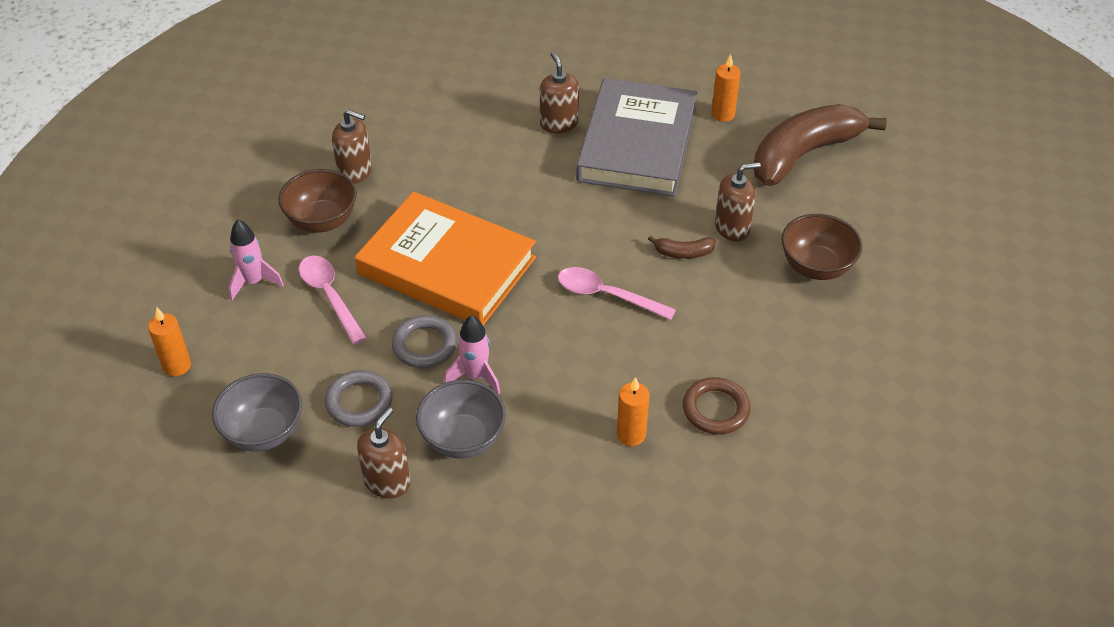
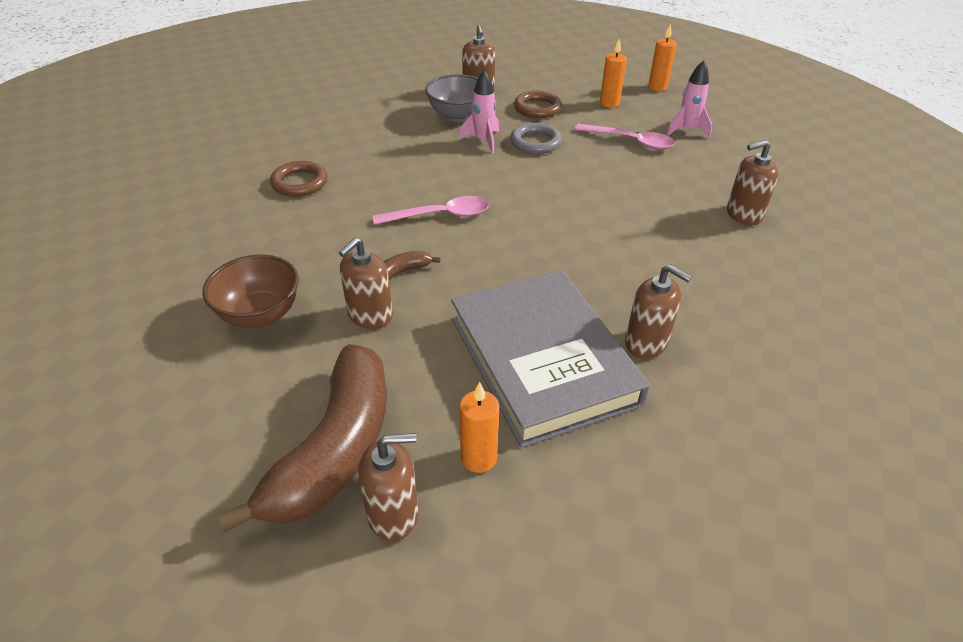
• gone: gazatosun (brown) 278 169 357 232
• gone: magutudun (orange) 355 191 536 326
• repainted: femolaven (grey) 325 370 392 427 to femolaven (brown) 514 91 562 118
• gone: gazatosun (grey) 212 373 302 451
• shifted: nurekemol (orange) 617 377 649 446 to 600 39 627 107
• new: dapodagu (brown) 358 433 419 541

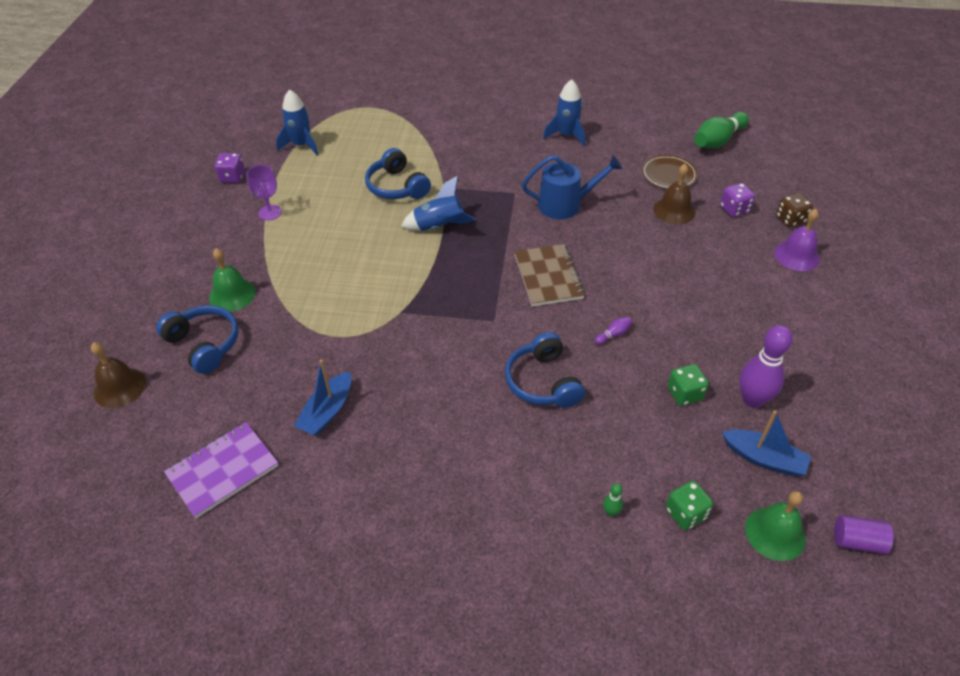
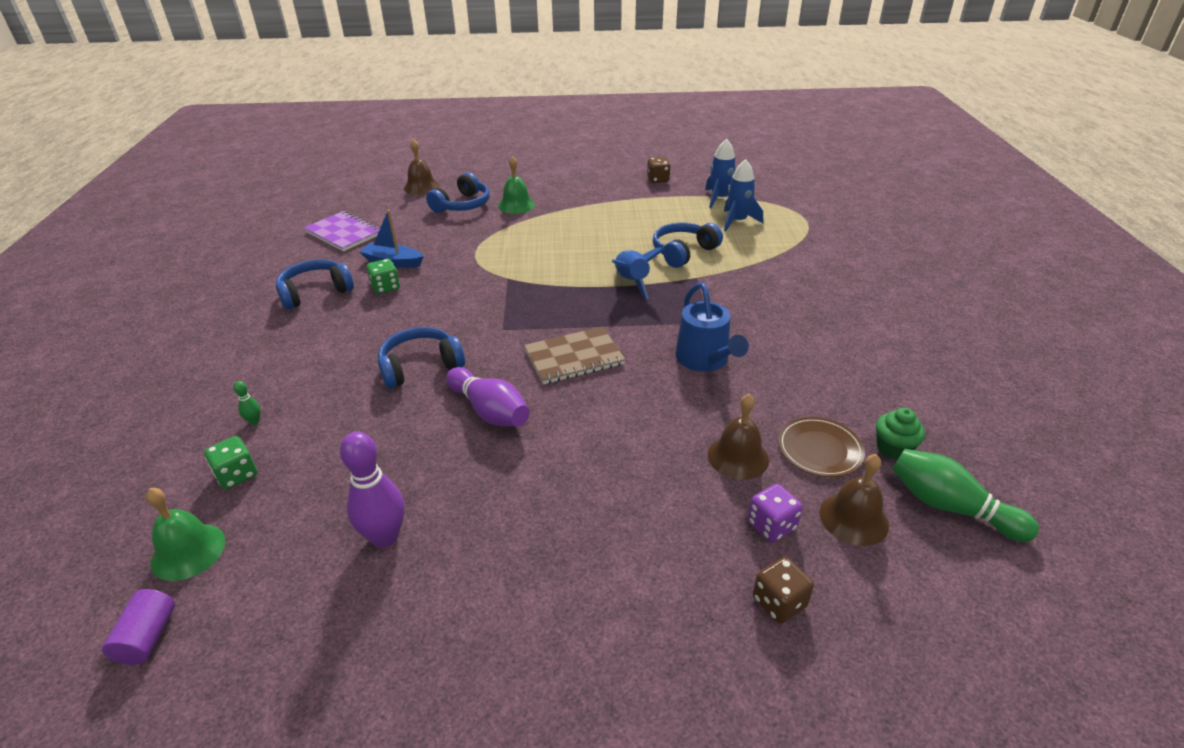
• shifted: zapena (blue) 543 79 585 146 to 724 159 763 232
• repainted: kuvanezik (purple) 215 153 245 183 to kuvanezik (brown) 647 157 671 183
• gone: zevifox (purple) 246 165 282 220
• gone: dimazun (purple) 774 209 820 271
• scaled: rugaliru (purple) 595 317 632 345 = 446 367 529 426 x2.30
• shifted: kuvanezik (green) 668 364 709 406 to 366 259 400 294
• gone: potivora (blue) 722 410 811 477
• new: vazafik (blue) 276 260 354 310
• new: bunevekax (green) 876 408 925 460
• new: dimazun (brown) 820 454 889 546

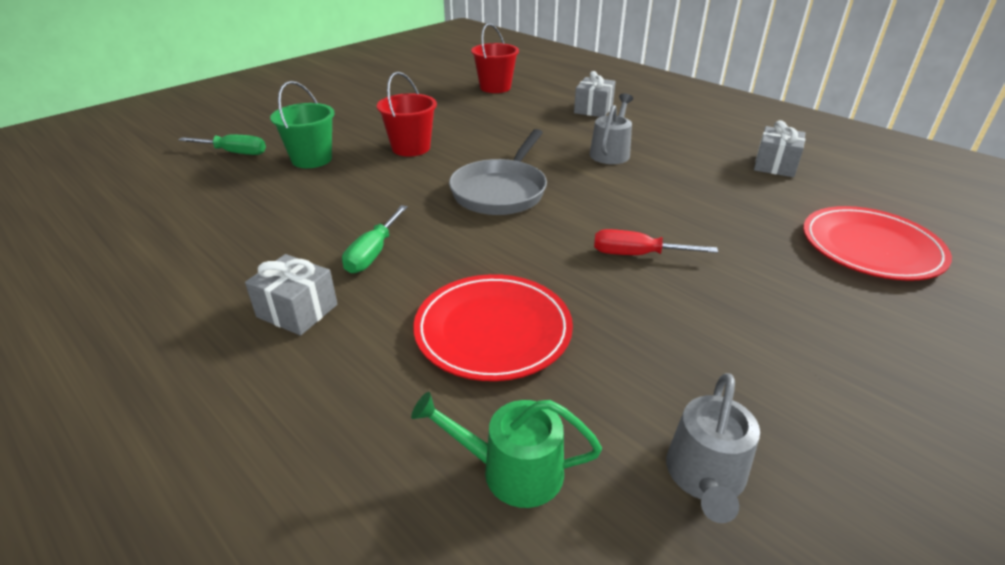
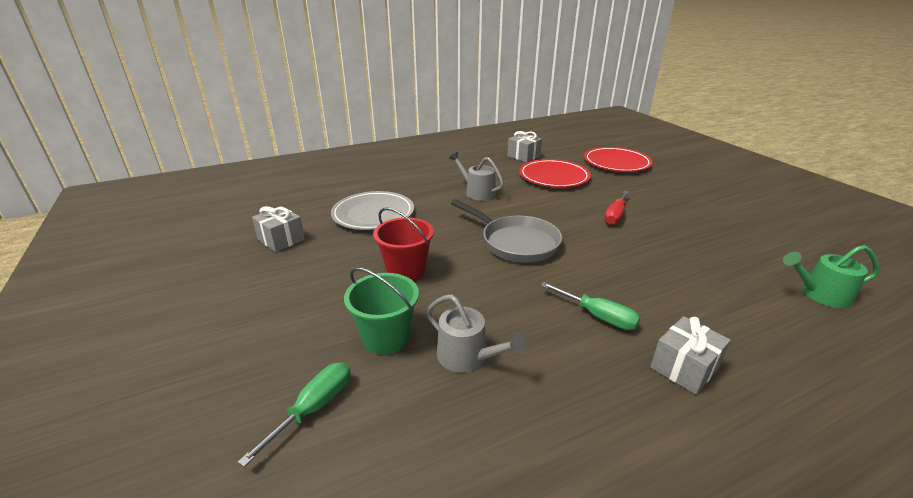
• gone: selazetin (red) 471 23 519 93
• shifted: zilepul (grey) 574 71 616 117 to 252 206 305 252
• shifted: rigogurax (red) 413 274 573 381 to 519 159 591 188
• shifted: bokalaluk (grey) 666 373 760 523 to 426 294 527 373
• rotated: bokalaluk (green) 411 392 602 508 = 783 245 879 308 60 degrees clockwise
• new: rigogurax (grey) 331 191 414 230

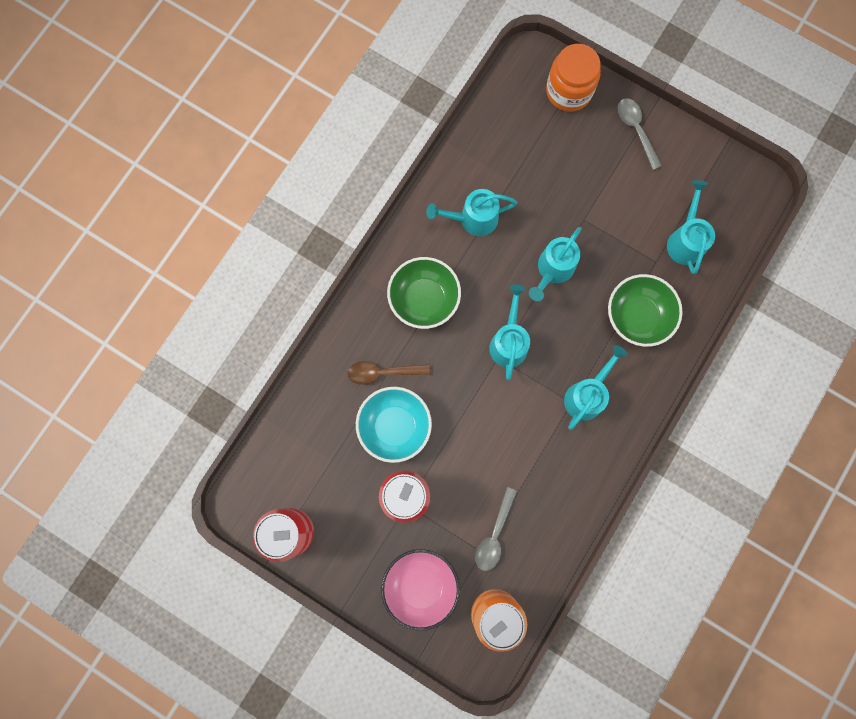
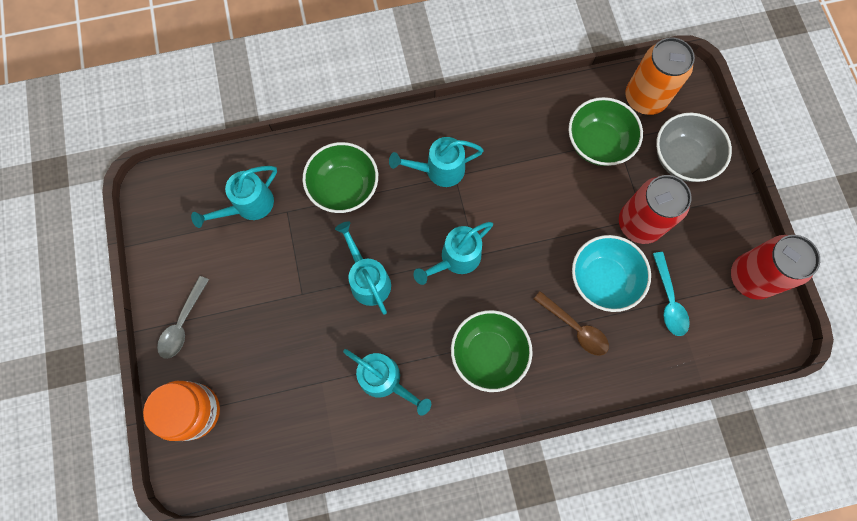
• rotated: bokalaluk (turquoise) 529 227 582 301 = 335 221 391 315 105 degrees counterclockwise
• swapped: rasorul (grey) 475 487 517 571 to gazatosun (green) 568 97 643 166
• repainted: gazatosun (pink) 381 549 460 631 to gazatosun (grey) 656 113 732 182
• new: rasorul (turquoise) 653 252 690 336

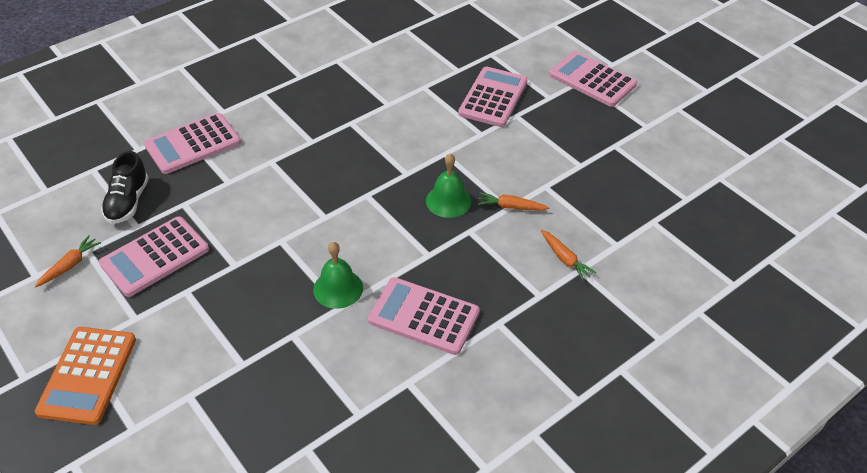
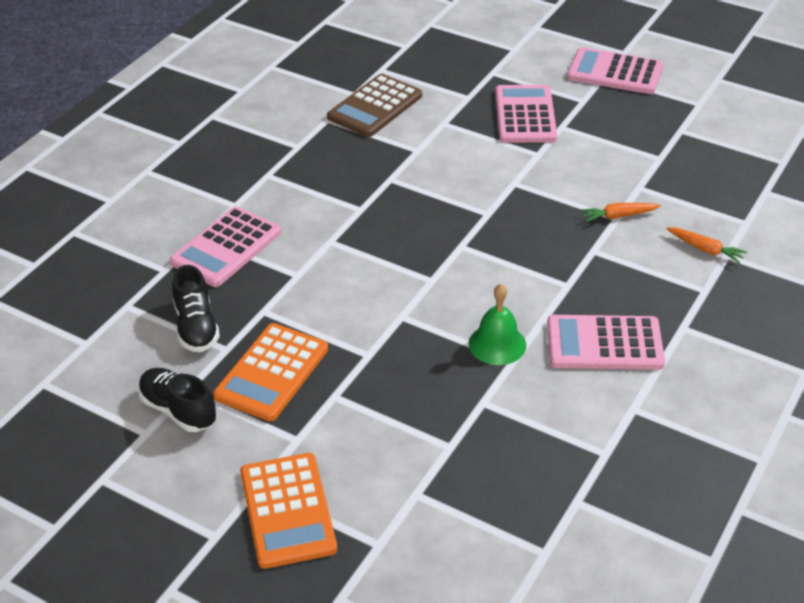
• gone: dimazun (green) 426 153 471 218
• repainted: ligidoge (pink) 99 216 209 297 to ligidoge (orange) 213 323 328 421
• swapped: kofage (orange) 35 235 101 288 to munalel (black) 138 368 217 432
• new: ligidoge (brown) 327 74 422 137

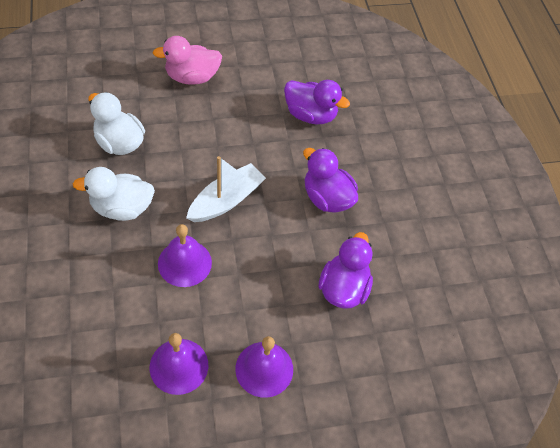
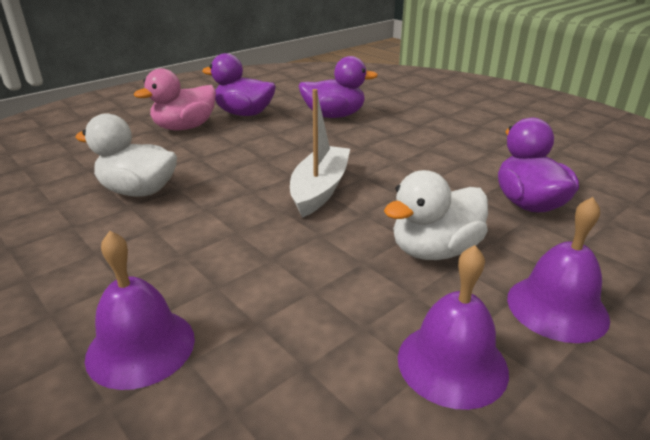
• shifted: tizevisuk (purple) 303 148 358 213 to 202 53 276 116
• shifted: tizevisuk (white) 73 167 155 221 to 384 170 488 260
• shifted: dimazun (purple) 158 224 212 287 to 85 231 195 390

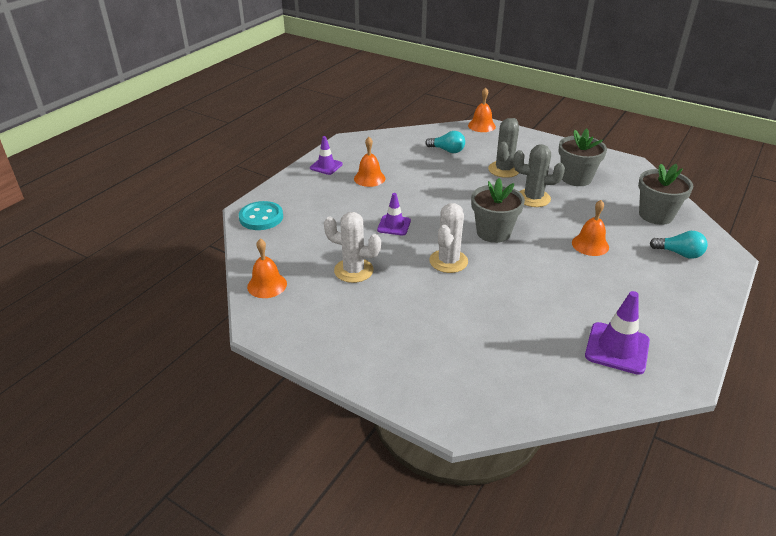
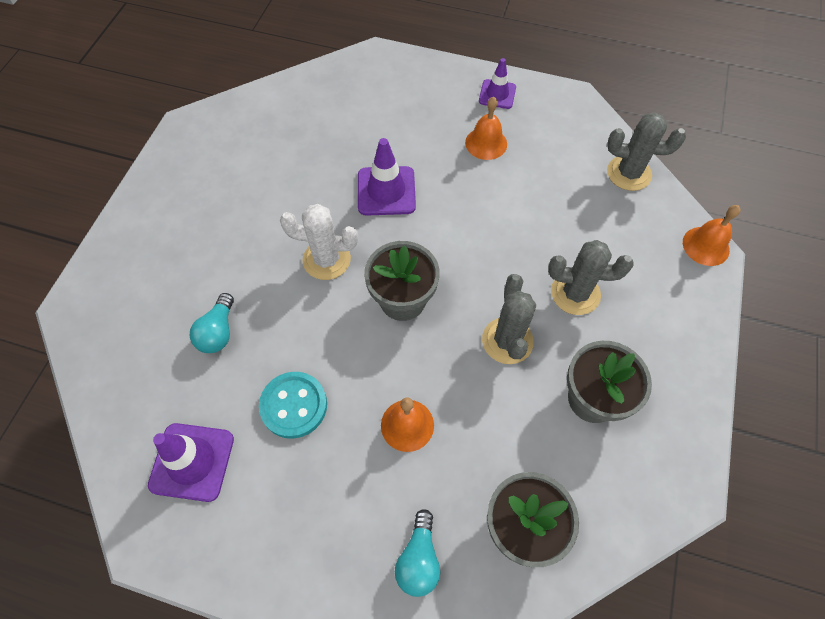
• shifted: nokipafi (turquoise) 425 131 465 153 to 190 293 234 353
• scaled: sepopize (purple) 377 193 411 235 = 358 138 416 216 x1.54
• shifted: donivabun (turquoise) 239 201 283 230 to 259 372 327 439
• gone: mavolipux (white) 324 212 381 283
• gone: dimazun (orange) 247 239 287 298
• new: mavolipux (grey) 607 113 686 191

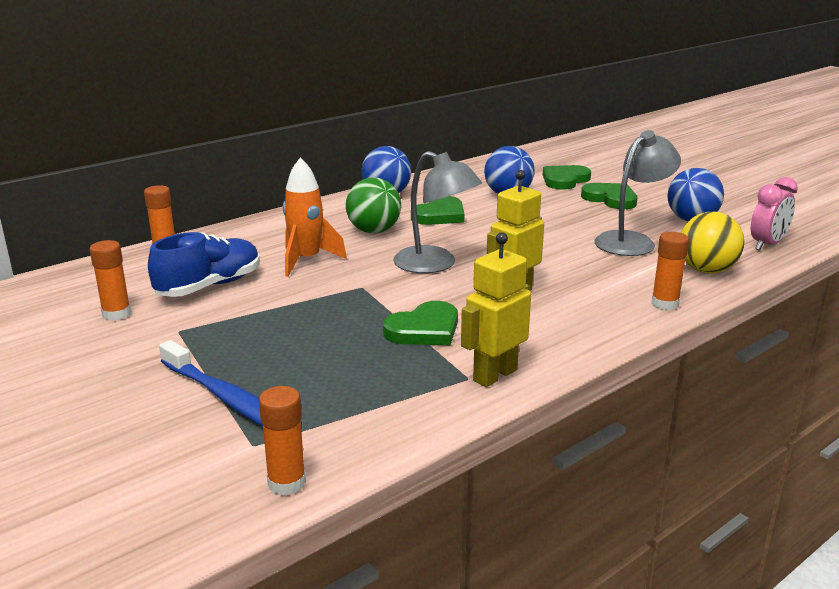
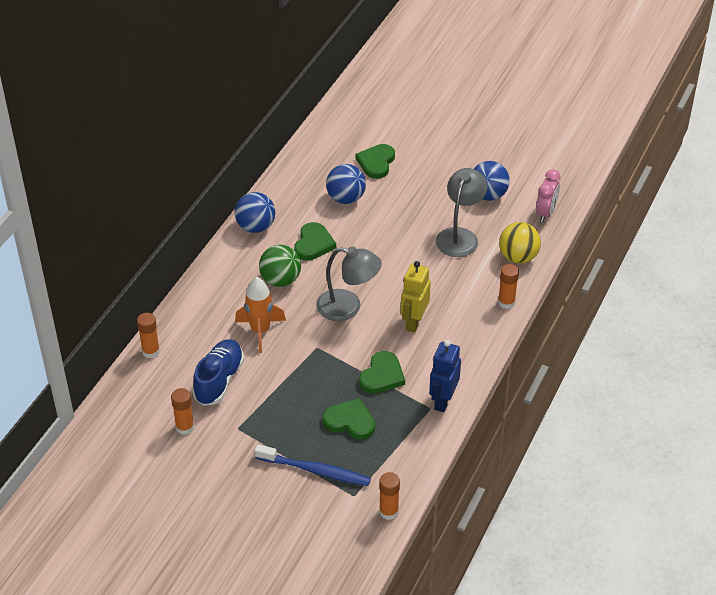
• shifted: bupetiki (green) 581 183 638 209 to 322 398 376 440
• repainted: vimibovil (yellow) 461 232 531 387 to vimibovil (blue) 429 340 461 412

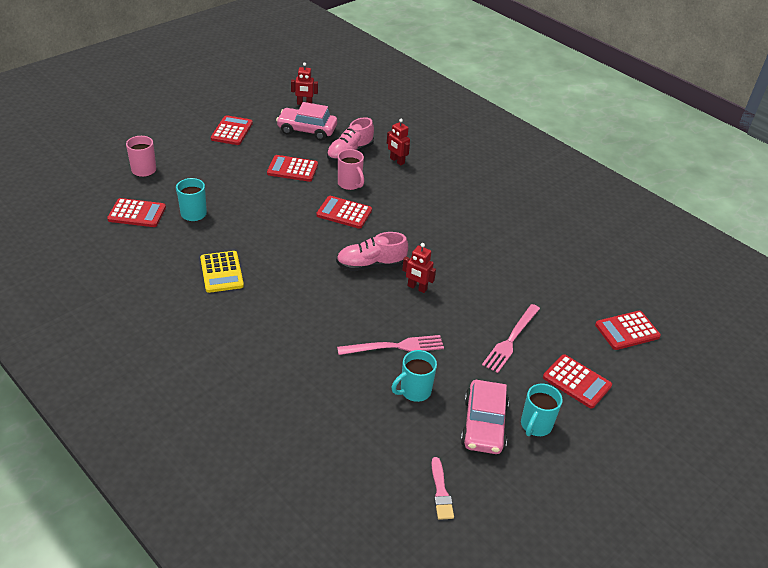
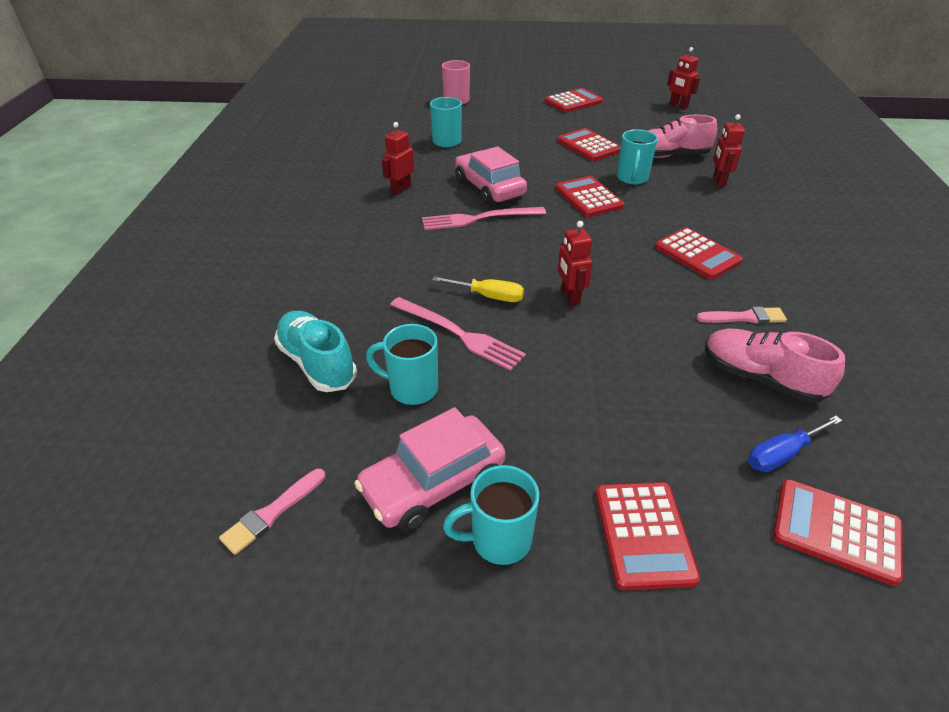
• shifted: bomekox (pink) 276 102 337 141 to 455 146 527 205
• repainted: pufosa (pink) 338 149 364 190 to pufosa (turquoise) 617 129 658 185
• shifted: ligidoge (red) 107 198 166 227 to 655 227 743 279
• shifted: munalel (pink) 336 232 408 271 to 705 329 845 403
• swapped: ligidoge (yellow) 200 251 244 293 to vimibovil (red) 382 122 414 195
• shifted: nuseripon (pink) 482 304 540 373 to 422 207 546 230
• new: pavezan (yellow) 433 276 524 302
• new: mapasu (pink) 696 307 787 324
• new: munalel (turquoise) 274 311 357 392
• new: pavezan (blue) 748 416 842 472

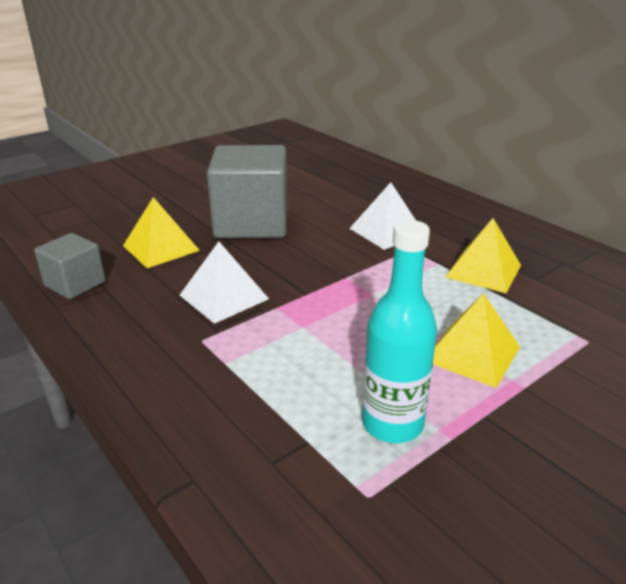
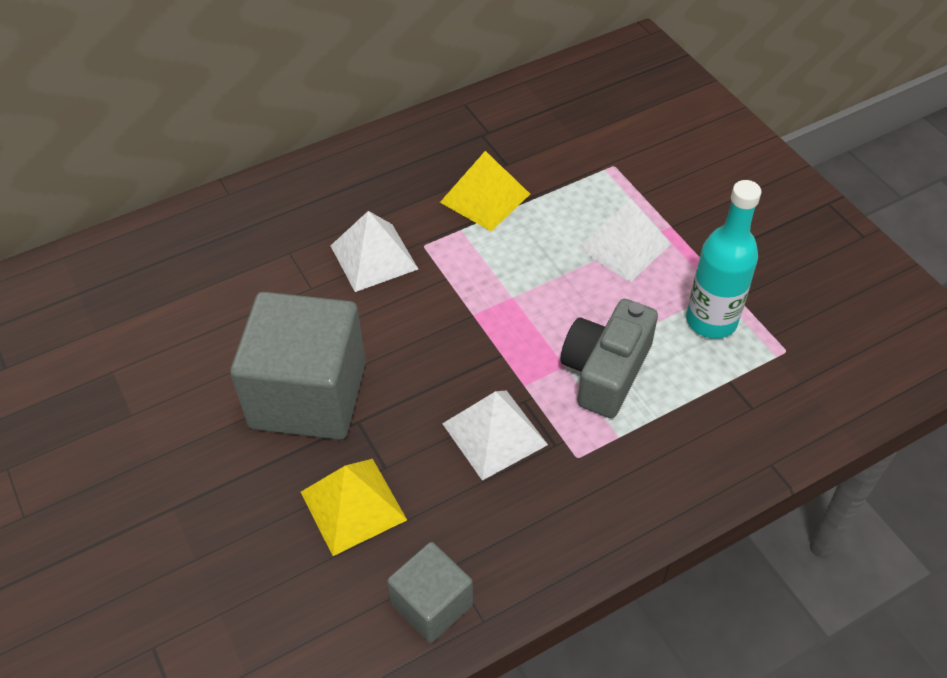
• repainted: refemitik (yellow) 433 293 520 388 to refemitik (white) 577 199 671 282
• new: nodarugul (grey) 561 299 658 418

